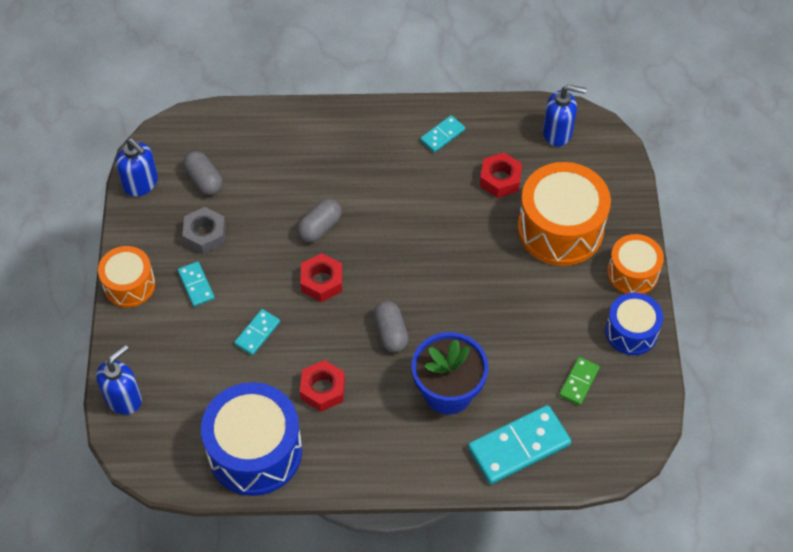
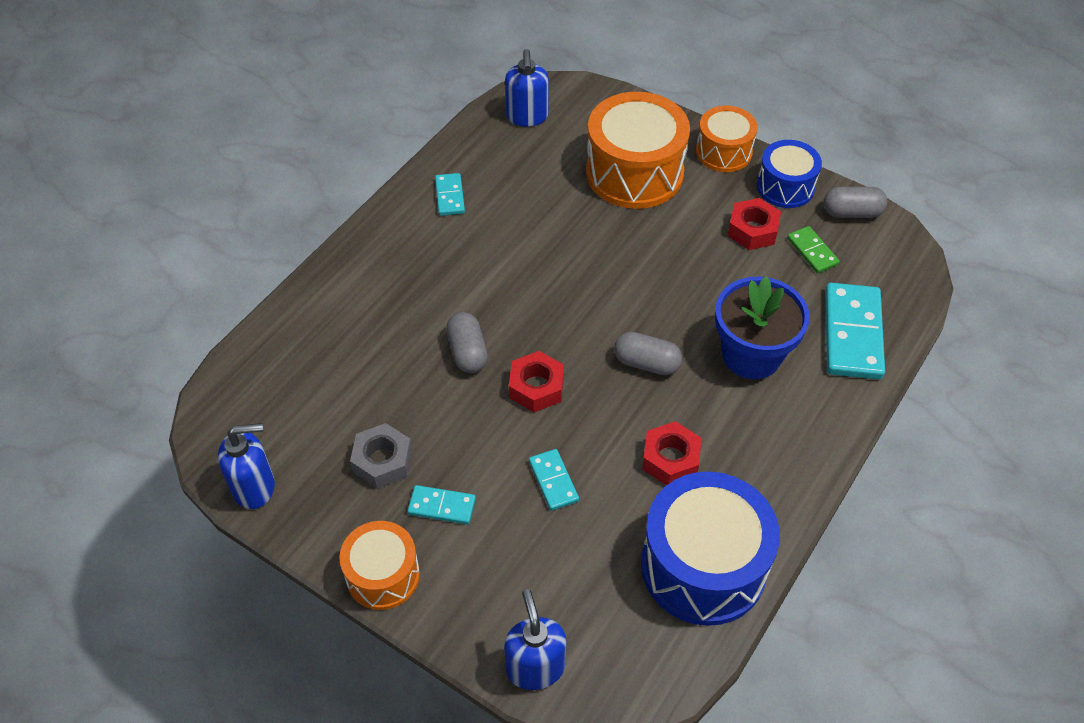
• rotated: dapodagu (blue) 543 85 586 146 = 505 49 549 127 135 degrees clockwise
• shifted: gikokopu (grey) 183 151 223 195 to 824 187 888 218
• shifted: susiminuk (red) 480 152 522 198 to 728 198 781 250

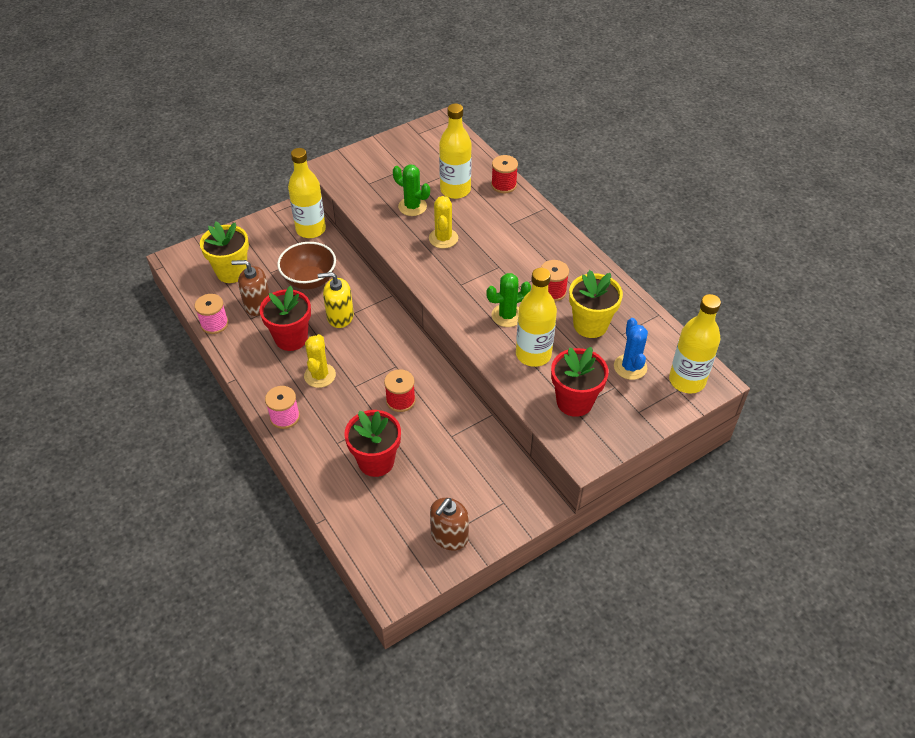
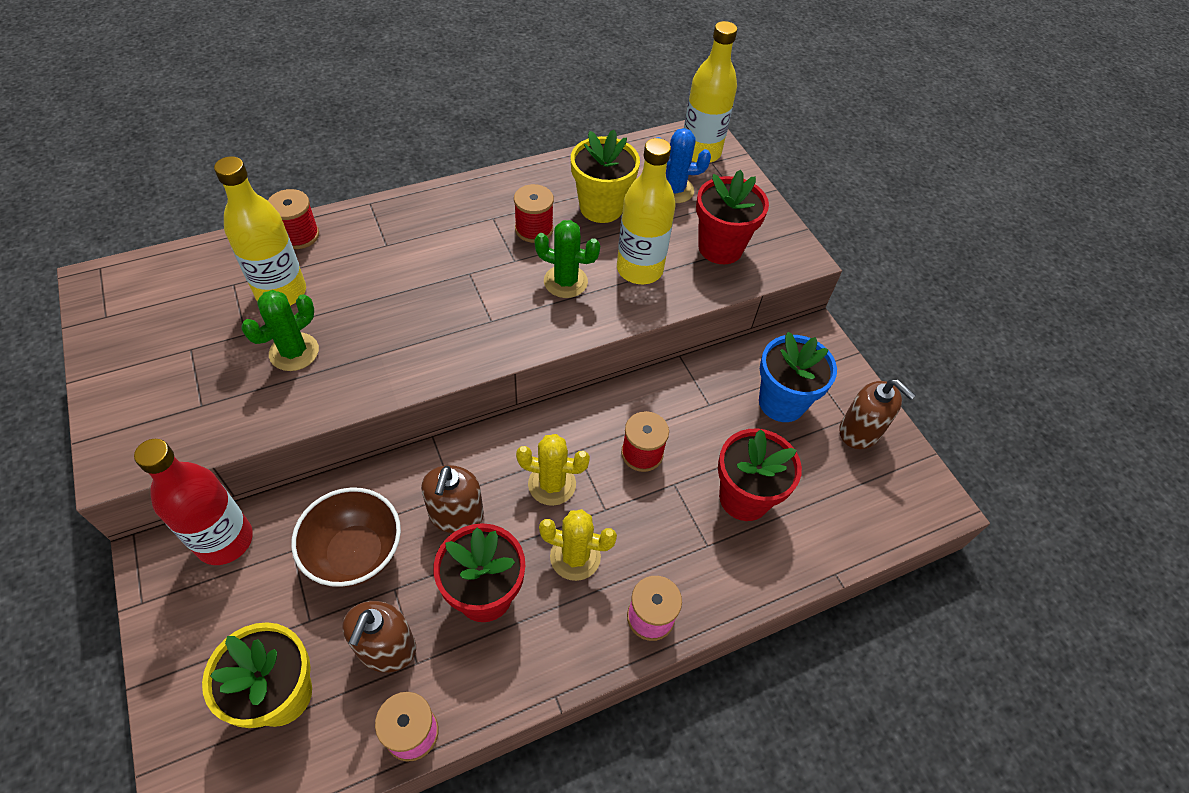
• repainted: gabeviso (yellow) 288 148 326 238 to gabeviso (red) 134 439 253 565
• shifted: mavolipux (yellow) 429 196 458 249 to 516 434 590 506
• repainted: dapodagu (yellow) 318 272 354 328 to dapodagu (brown) 421 465 484 533
• rotated: mavolipux (green) 486 273 531 327 = 534 220 600 298 60 degrees counterclockwise
• new: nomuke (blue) 759 332 837 422

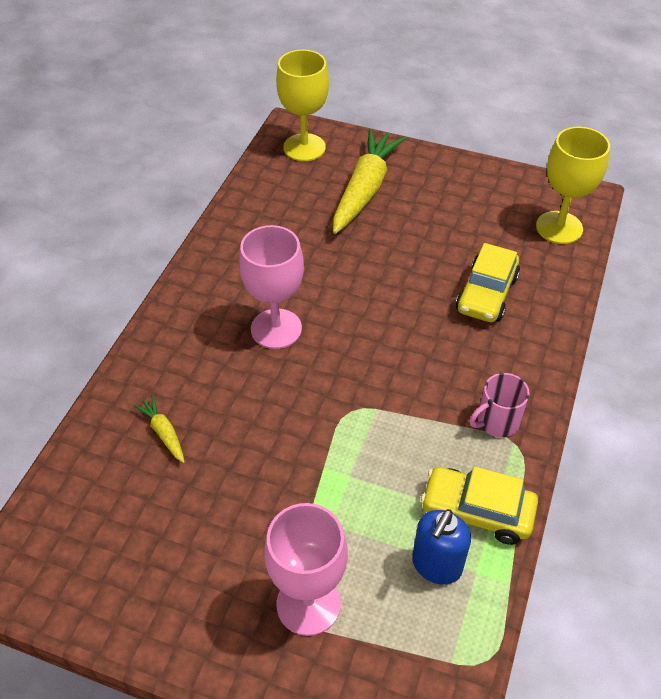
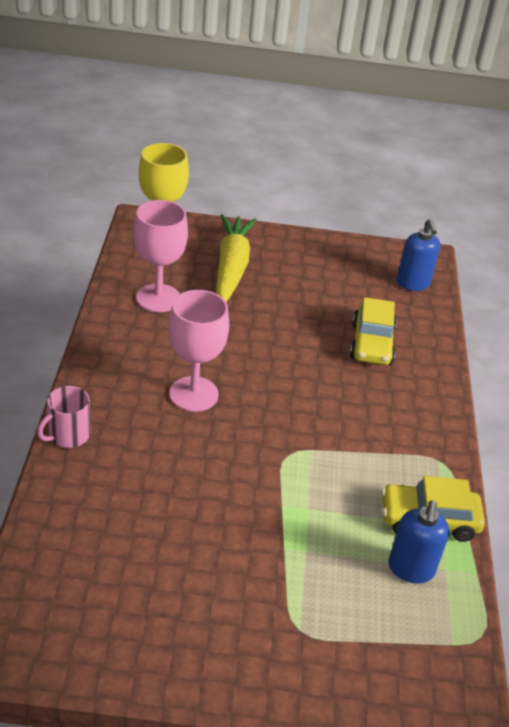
• swapped: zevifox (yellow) 536 126 610 244 to dapodagu (blue) 397 219 440 291
• shifted: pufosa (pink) 470 373 530 437 to 37 386 90 448
• gone: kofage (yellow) 133 395 185 463
• shifted: zevifox (pink) 264 503 348 636 to 133 200 188 312

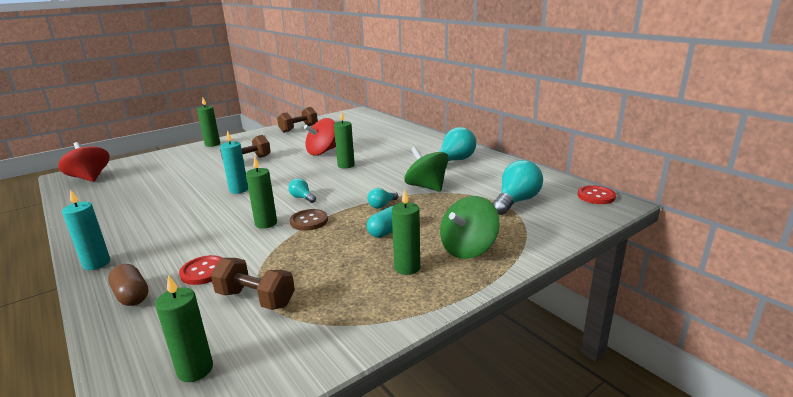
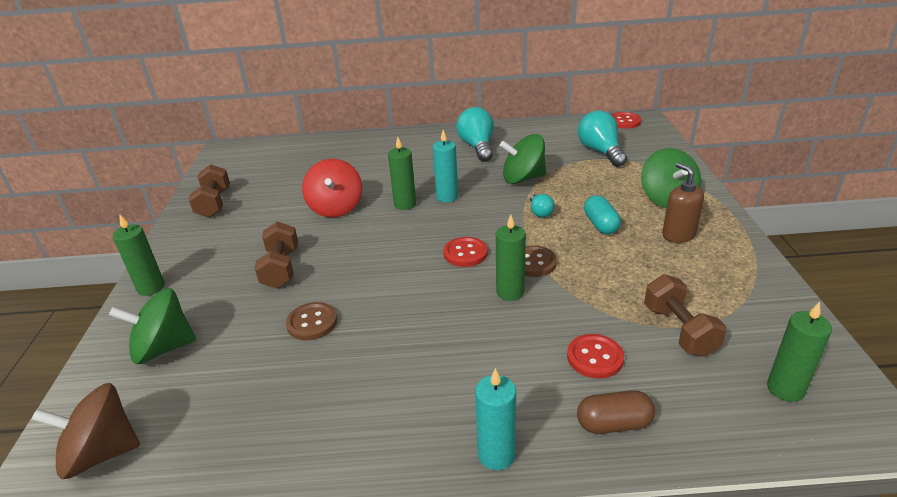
• shifted: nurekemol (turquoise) 220 130 248 194 to 432 130 458 202
• repainted: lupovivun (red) 58 142 110 182 to lupovivun (brown) 31 383 140 479
• swapped: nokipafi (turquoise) 288 178 316 203 to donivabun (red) 443 237 488 267
• swapped: nurekemol (green) 392 190 420 275 to dapodagu (brown) 662 162 704 243
• rotated: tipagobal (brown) 211 258 295 310 = 644 274 727 357 75 degrees counterclockwise
• new: lupovivun (green) 109 288 196 364
• new: donivabun (brown) 286 302 337 340

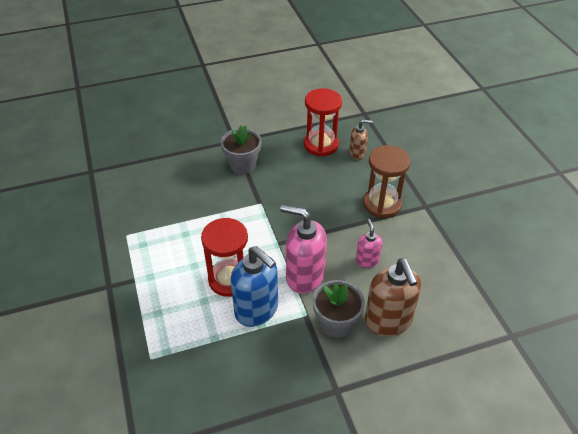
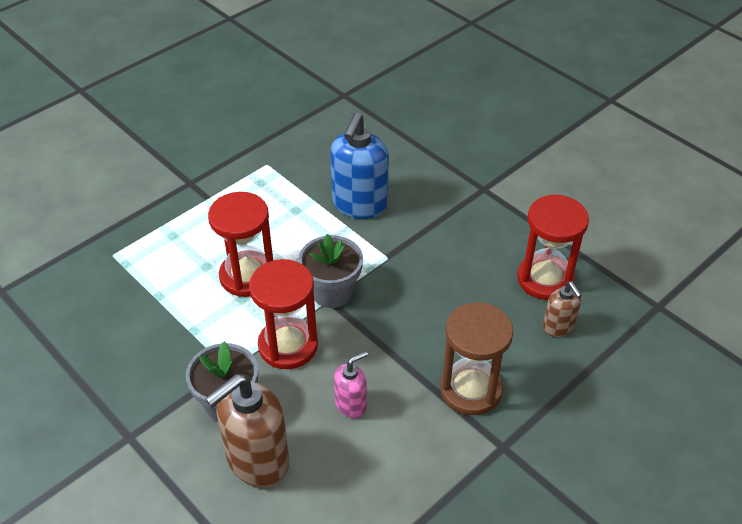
• shifted: nomuke (grey) 221 125 262 174 to 298 234 363 308
• swapped: dapodagu (pink) 280 204 327 294 to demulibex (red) 249 259 318 369
• shifted: dapodagu (blue) 230 246 278 327 to 330 113 389 219

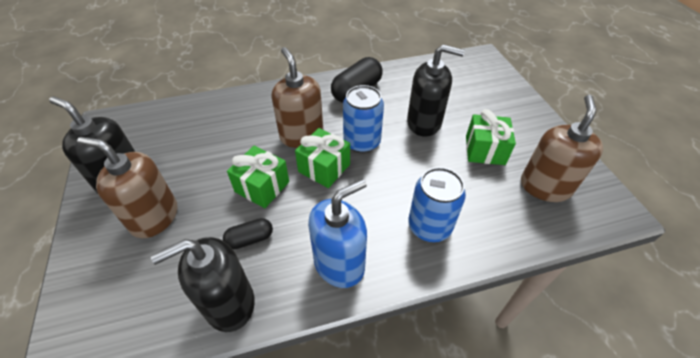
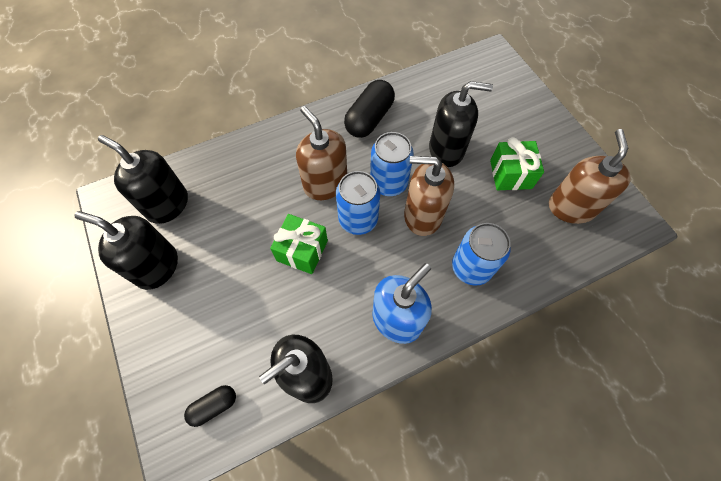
• swapped: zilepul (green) 295 128 350 188 to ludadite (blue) 336 171 380 235
• shifted: dapodagu (brown) 77 137 177 238 to 404 156 454 236
• shifted: gikokopu (black) 223 218 273 249 to 184 385 236 427
• new: dapodagu (black) 98 135 188 224

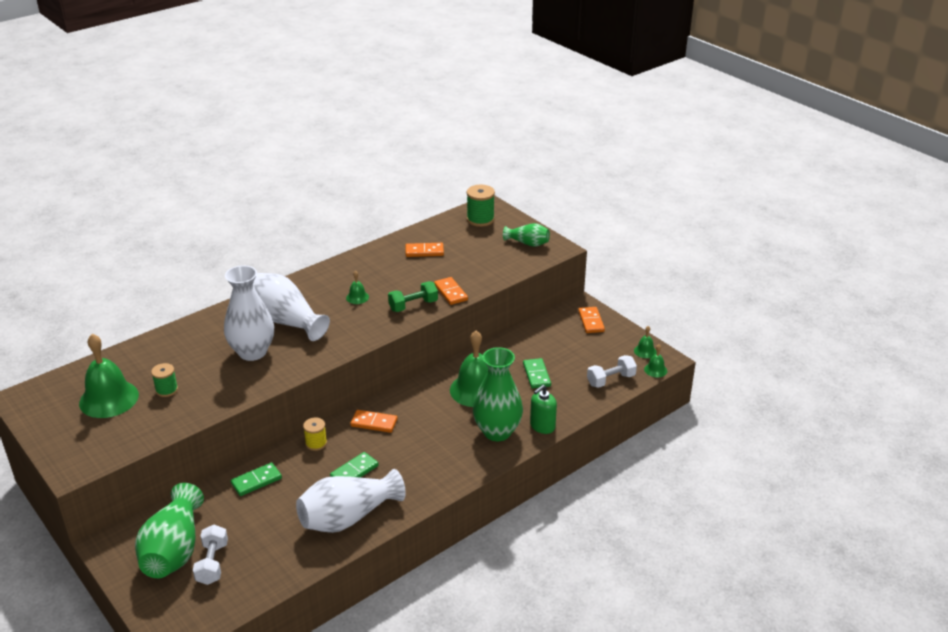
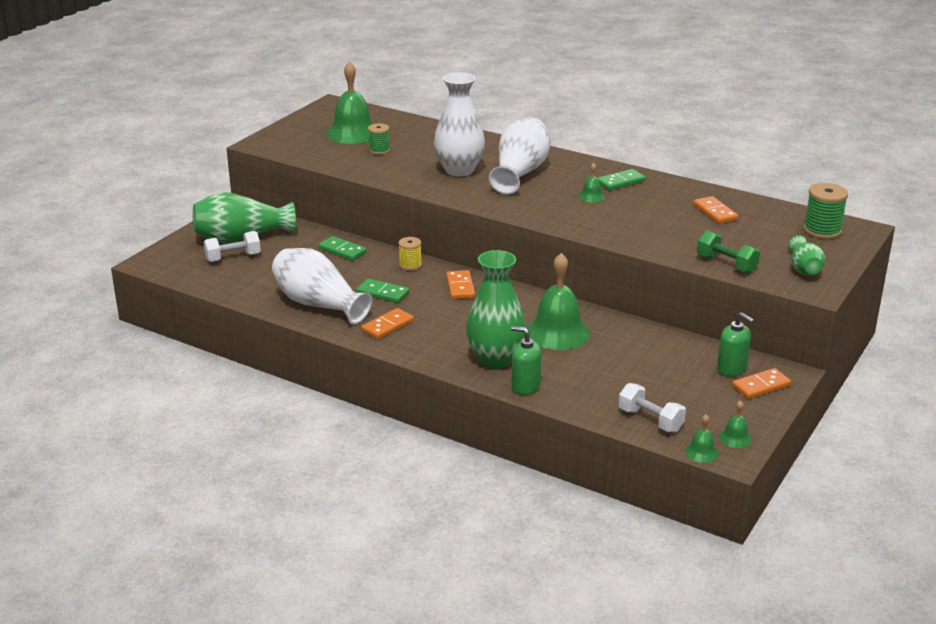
• shifted: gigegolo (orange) 434 277 468 305 to 361 308 414 339
• shifted: tipagobal (green) 388 281 438 312 to 697 231 760 273
• shifted: gigegolo (green) 523 358 551 388 to 598 169 646 191
• new: dapodagu (green) 717 312 754 376

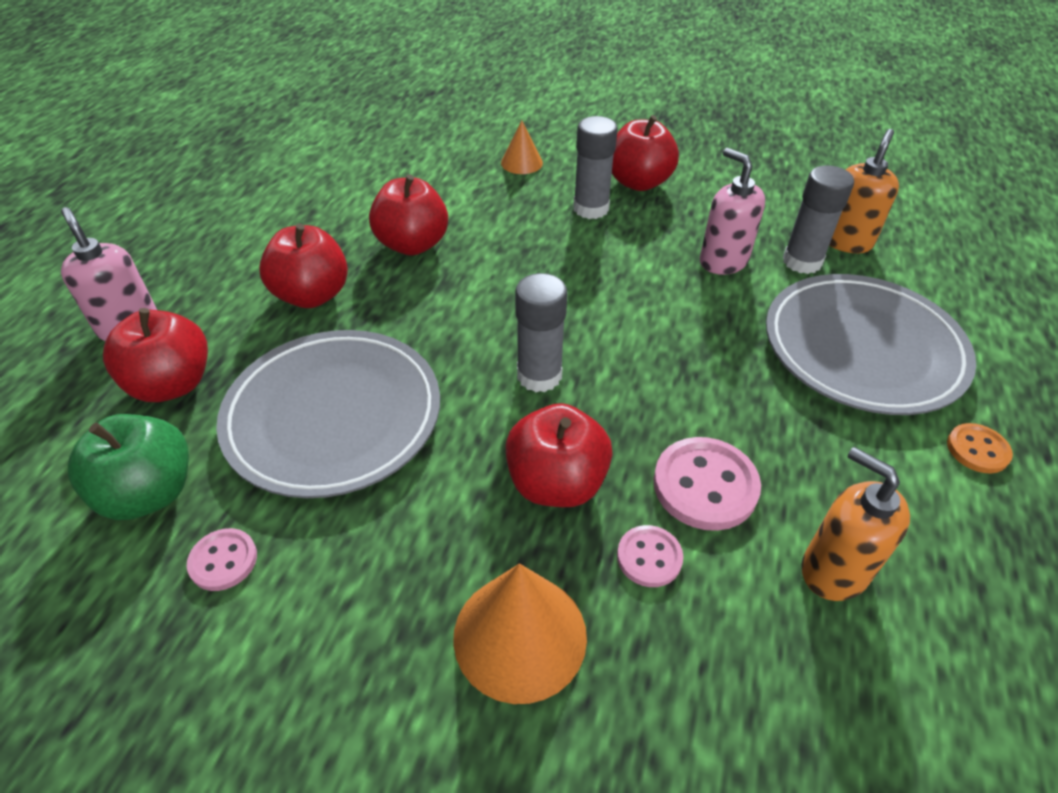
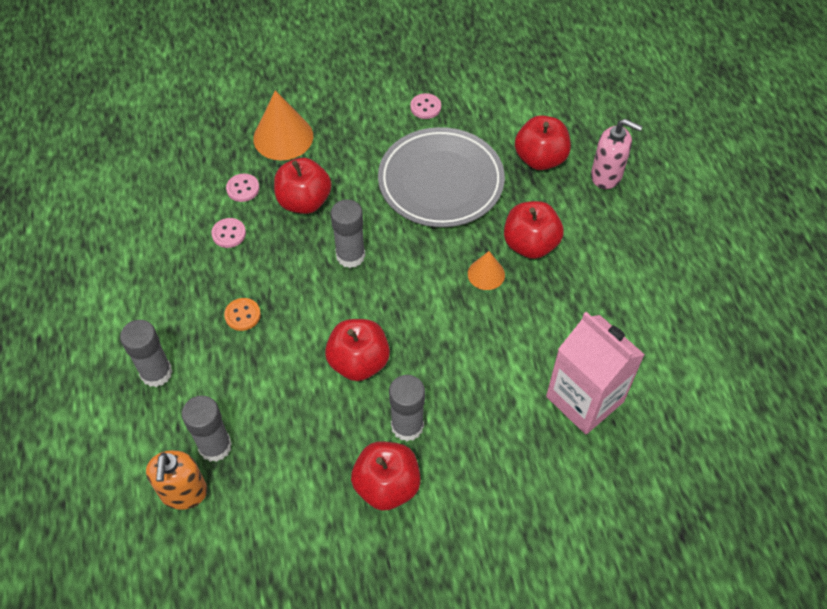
• shifted: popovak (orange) 501 120 543 174 to 468 251 505 290
• gone: dapodagu (pink) 700 148 765 275
• shifted: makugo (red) 369 174 448 256 to 325 319 390 381
• swapped: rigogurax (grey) 766 274 976 415 to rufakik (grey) 120 320 173 387
• gone: makugo (green) 68 414 189 520
• shifted: donivabun (orange) 947 423 1013 474 to 224 298 261 331
• scaled: donivabun (pink) 653 437 761 531 = 211 218 246 248 x0.58
• gone: dapodagu (orange) 802 447 910 601
• new: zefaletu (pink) 546 312 645 434

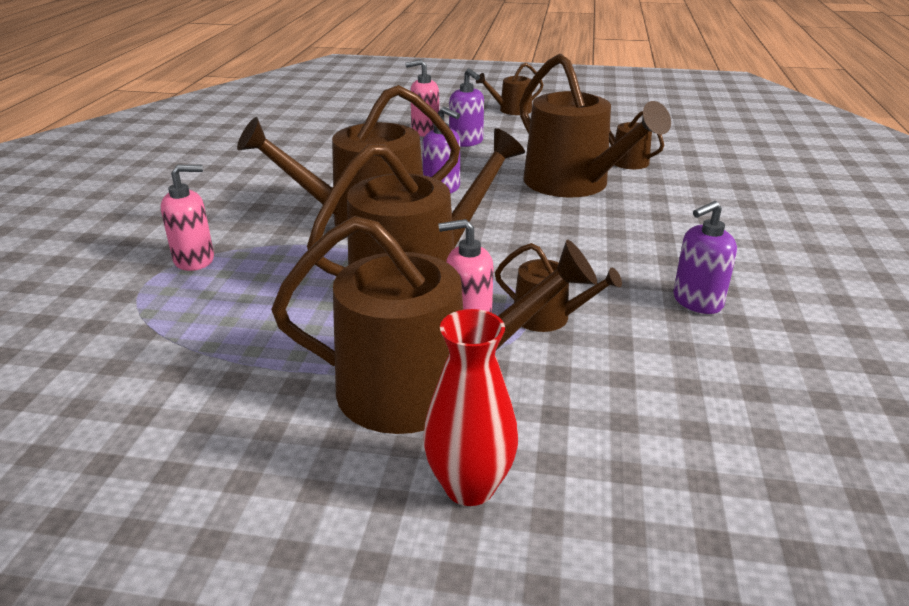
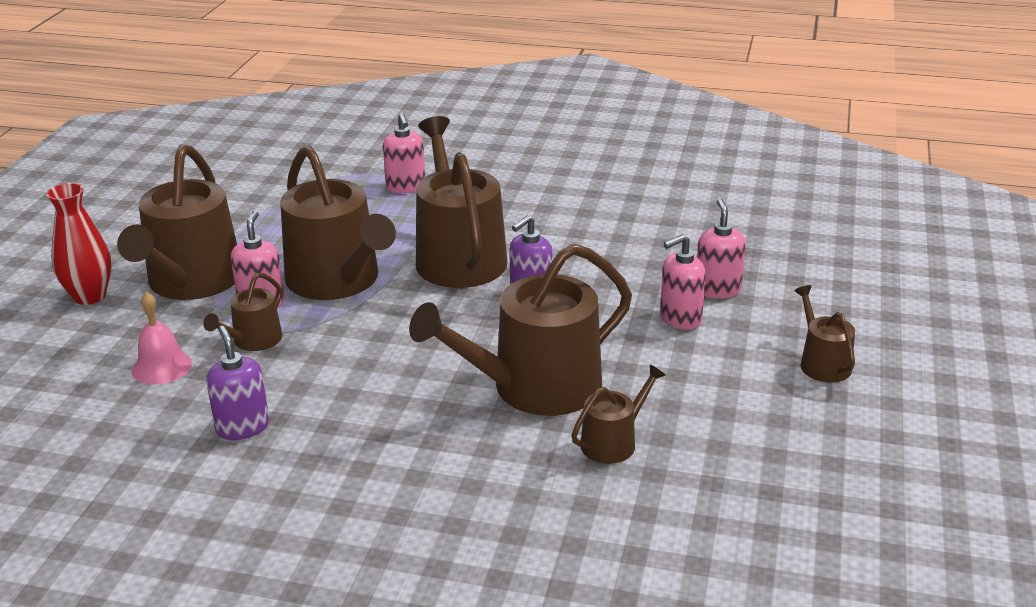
• repainted: dapodagu (purple) 449 68 484 147 to dapodagu (pink) 660 234 706 330
• new: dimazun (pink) 132 292 192 385

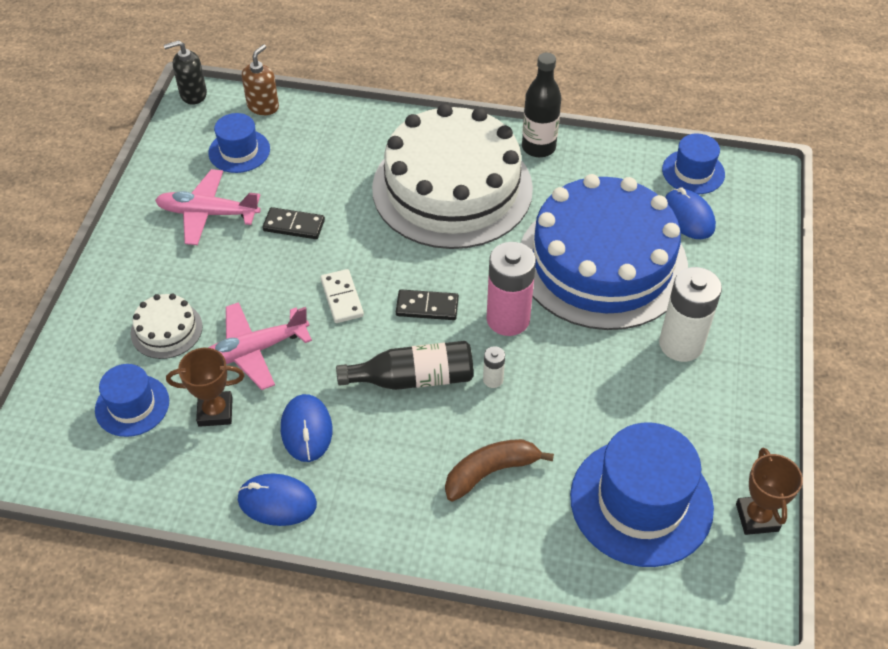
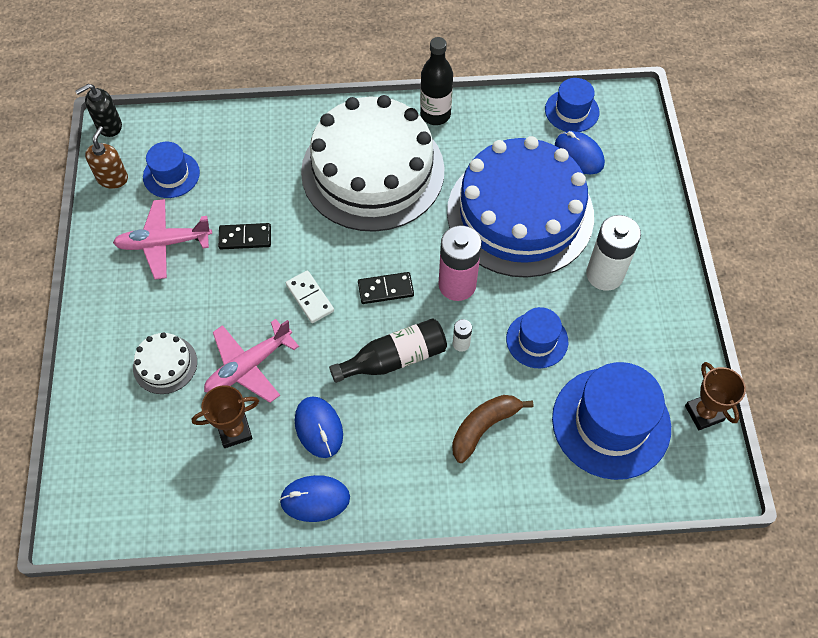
• shifted: dapodagu (brown) 242 44 279 115 to 85 126 128 189
• shifted: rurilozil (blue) 95 364 169 437 to 506 307 568 368

